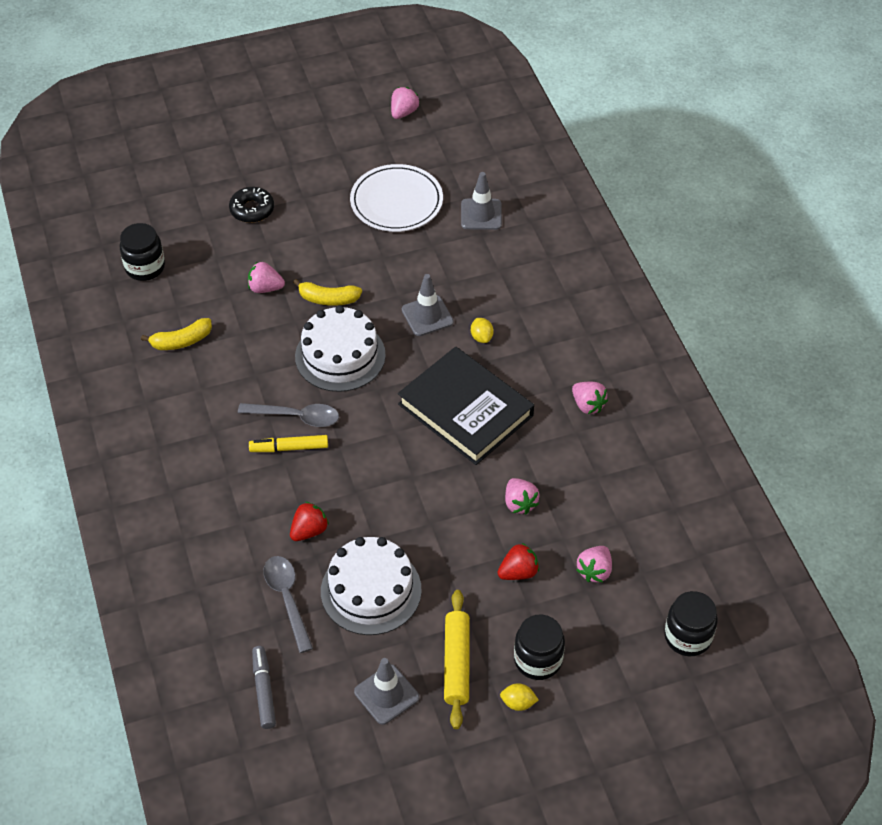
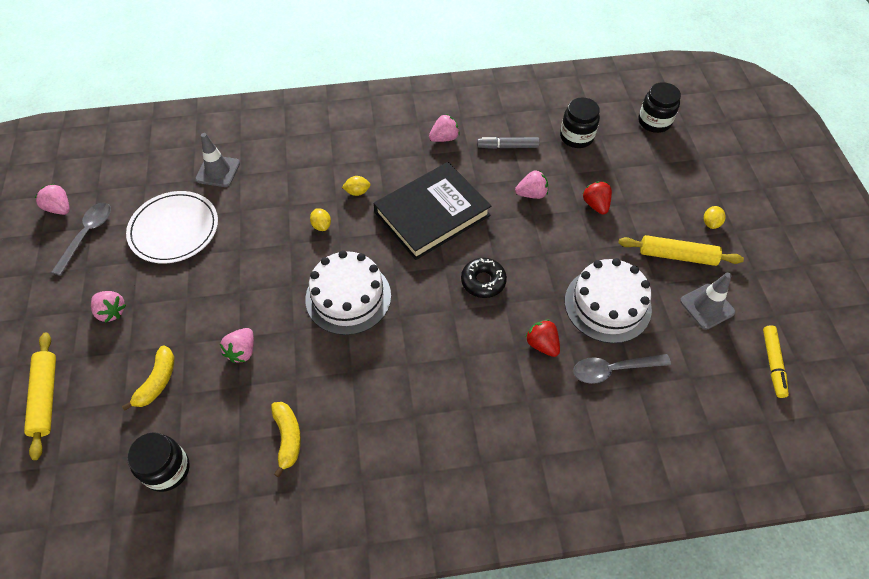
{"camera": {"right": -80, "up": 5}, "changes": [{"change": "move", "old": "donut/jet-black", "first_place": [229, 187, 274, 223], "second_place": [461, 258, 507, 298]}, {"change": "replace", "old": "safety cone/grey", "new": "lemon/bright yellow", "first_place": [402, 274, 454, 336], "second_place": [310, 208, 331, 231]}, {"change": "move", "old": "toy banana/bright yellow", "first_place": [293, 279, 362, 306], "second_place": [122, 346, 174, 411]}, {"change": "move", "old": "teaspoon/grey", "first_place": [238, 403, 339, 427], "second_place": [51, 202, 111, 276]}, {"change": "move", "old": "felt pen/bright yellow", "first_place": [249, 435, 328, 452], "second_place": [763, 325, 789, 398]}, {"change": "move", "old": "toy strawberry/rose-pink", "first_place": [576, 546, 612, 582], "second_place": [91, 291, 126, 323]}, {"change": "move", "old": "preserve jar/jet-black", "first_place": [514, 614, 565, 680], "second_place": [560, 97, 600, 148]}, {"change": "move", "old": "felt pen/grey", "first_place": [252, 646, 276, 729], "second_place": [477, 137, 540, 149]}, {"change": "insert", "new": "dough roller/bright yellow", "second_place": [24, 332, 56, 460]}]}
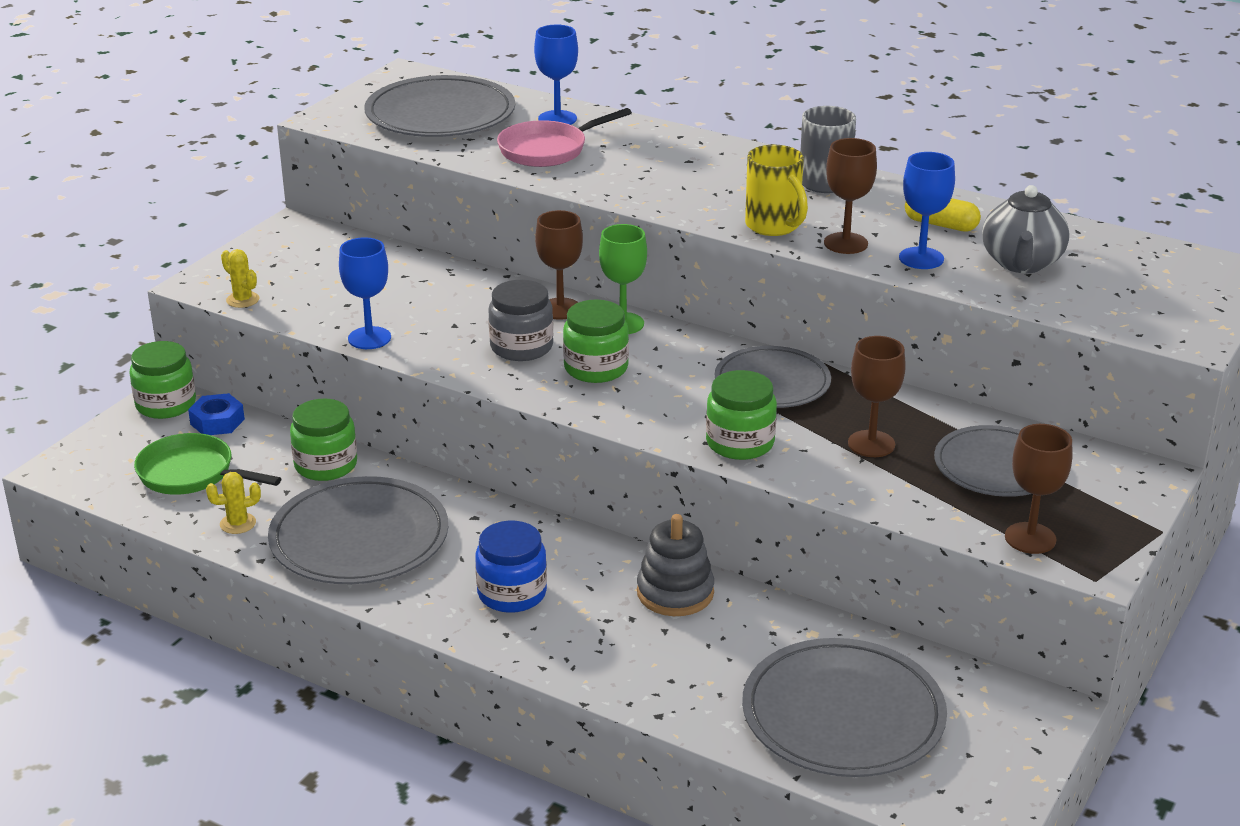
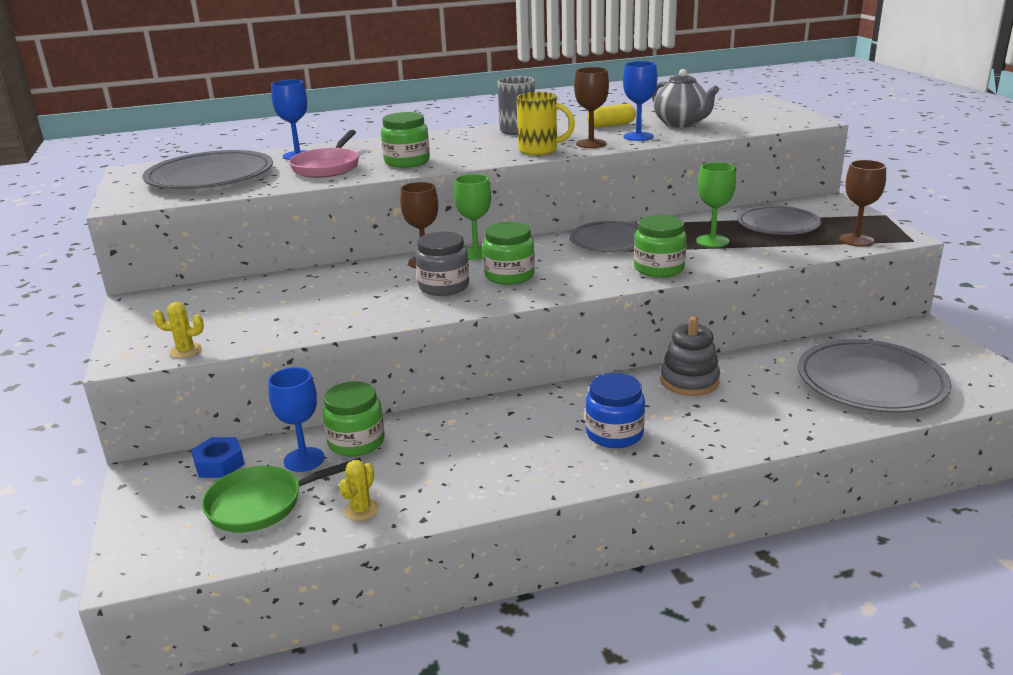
{"camera": {"right": -45, "up": -5}, "changes": [{"change": "move", "old": "chalice/royal blue", "first_place": [339, 237, 391, 349], "second_place": [268, 367, 325, 472]}, {"change": "recolor", "old": "chalice/russet", "new": "chalice/green", "first_place": [848, 336, 906, 457], "second_place": [696, 162, 736, 247]}, {"change": "move", "old": "preserve jar/green", "first_place": [129, 341, 196, 419], "second_place": [381, 112, 430, 168]}, {"change": "delete", "old": "dinner plate/grey", "first_place": [268, 476, 448, 584]}]}
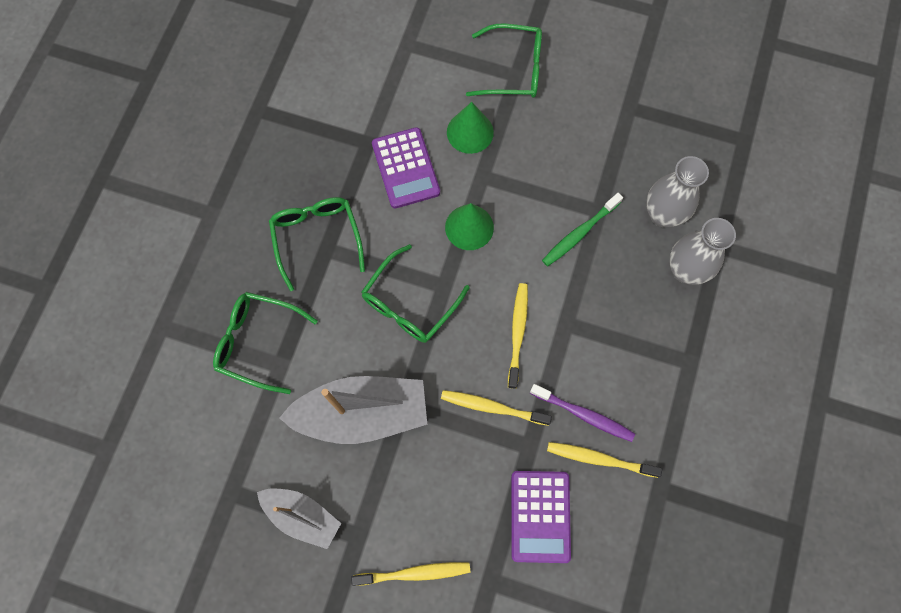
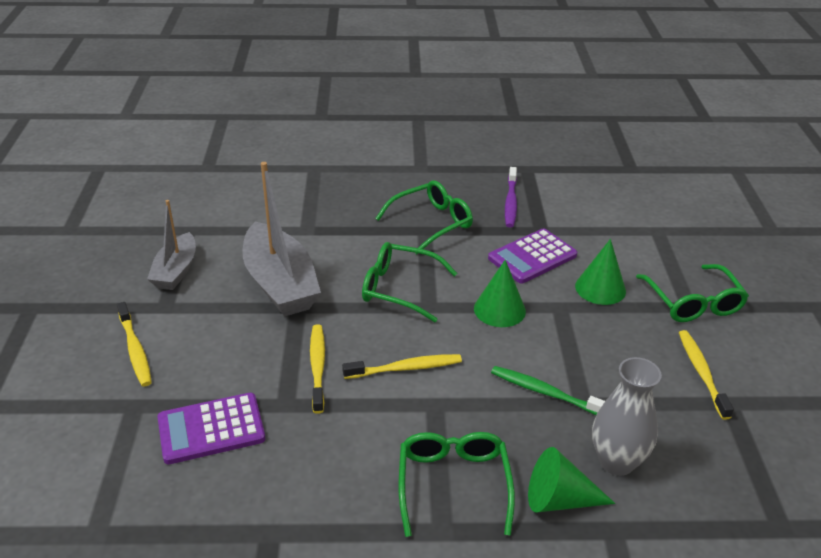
{"camera": {"right": 70, "up": -35}, "changes": [{"change": "replace", "old": "flower vase/grey", "new": "cone/green", "first_place": [669, 218, 736, 285], "second_place": [528, 447, 615, 513]}, {"change": "move", "old": "glasses/green", "first_place": [213, 292, 318, 394], "second_place": [399, 432, 515, 537]}, {"change": "move", "old": "tooth brush/purple", "first_place": [530, 384, 635, 442], "second_place": [505, 167, 517, 227]}, {"change": "move", "old": "tooth brush/bright yellow", "first_place": [547, 442, 662, 478], "second_place": [679, 330, 734, 420]}]}
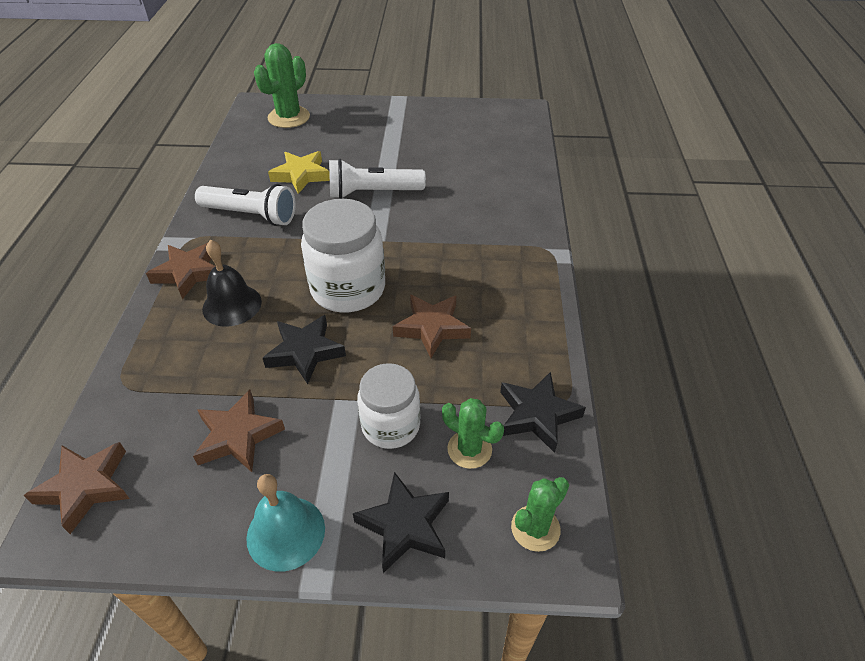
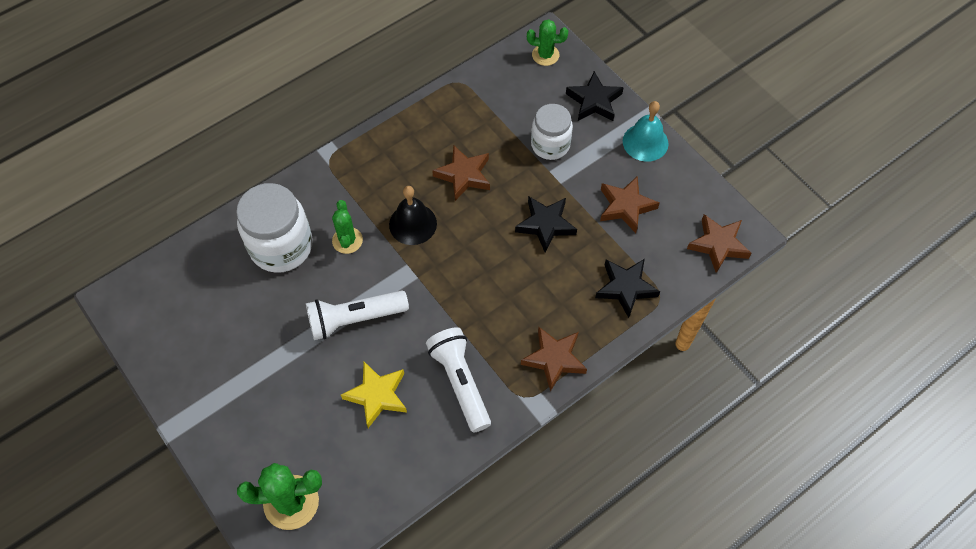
{"camera": {"right": -130, "up": 15}, "changes": [{"change": "rotate", "old": "torch/snow-white", "first_place": [329, 159, 426, 199], "second_place": [306, 291, 409, 340], "degrees": 120}, {"change": "move", "old": "preserve jar/snow-white", "first_place": [301, 199, 385, 313], "second_place": [236, 183, 313, 273]}, {"change": "move", "old": "bell/jet-black", "first_place": [202, 240, 262, 327], "second_place": [389, 186, 437, 245]}, {"change": "move", "old": "five-pointed star/jet-black", "first_place": [500, 372, 586, 453], "second_place": [595, 259, 660, 318]}, {"change": "move", "old": "saguaro cactus/green", "first_place": [442, 398, 504, 469], "second_place": [332, 200, 363, 254]}]}
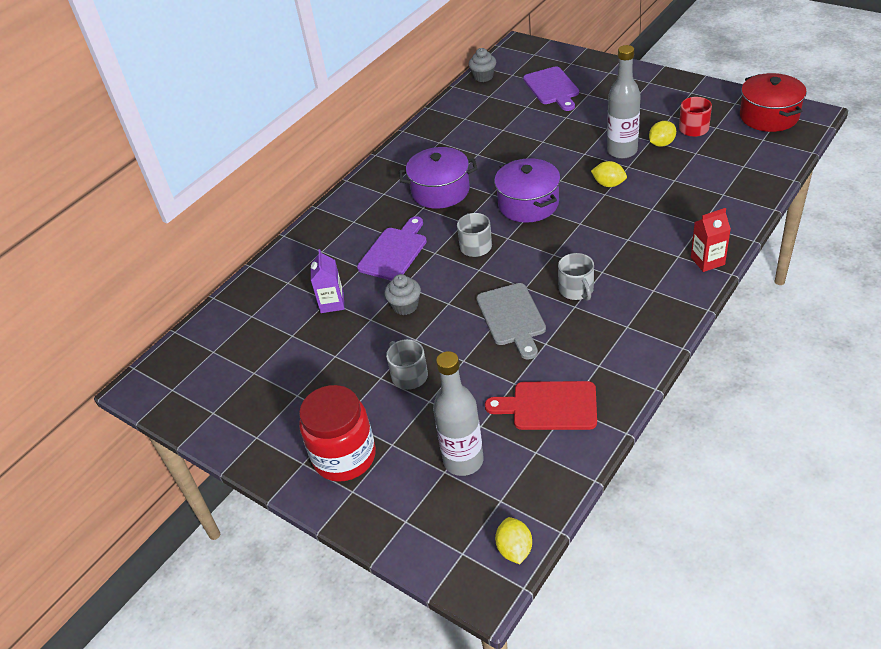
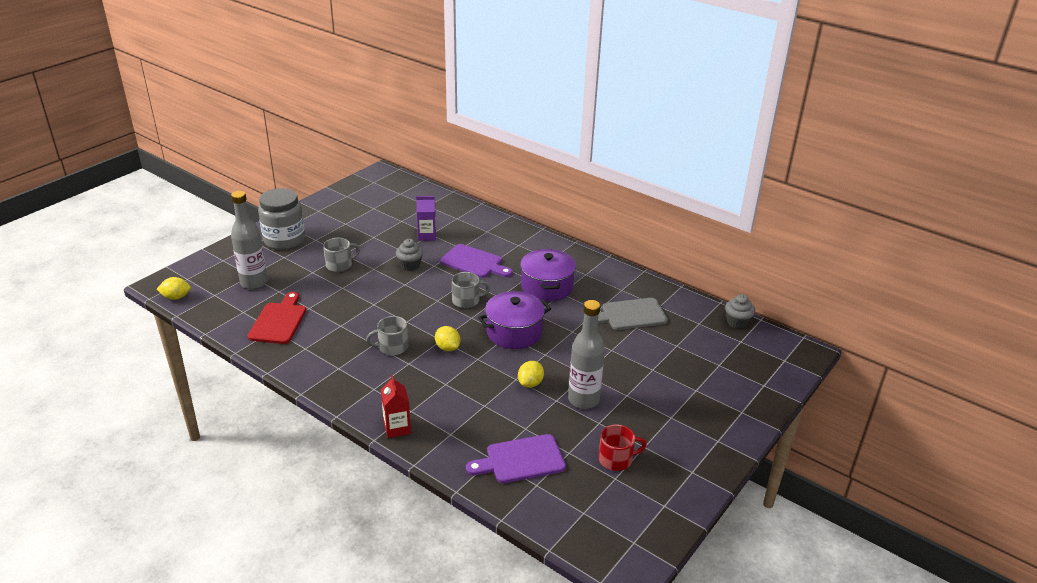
{"camera": {"right": 85, "up": -10}, "changes": [{"change": "move", "old": "cutting board/purple", "first_place": [523, 66, 579, 111], "second_place": [466, 434, 566, 483]}, {"change": "delete", "old": "stockpot/scarlet", "first_place": [740, 73, 807, 132]}, {"change": "move", "old": "lemon/bright yellow", "first_place": [649, 121, 676, 147], "second_place": [435, 326, 460, 351]}, {"change": "move", "old": "cutting board/grey", "first_place": [476, 283, 546, 360], "second_place": [598, 298, 668, 330]}, {"change": "recolor", "old": "preserve jar/scarlet", "new": "preserve jar/grey", "first_place": [299, 385, 376, 482], "second_place": [258, 188, 305, 250]}]}
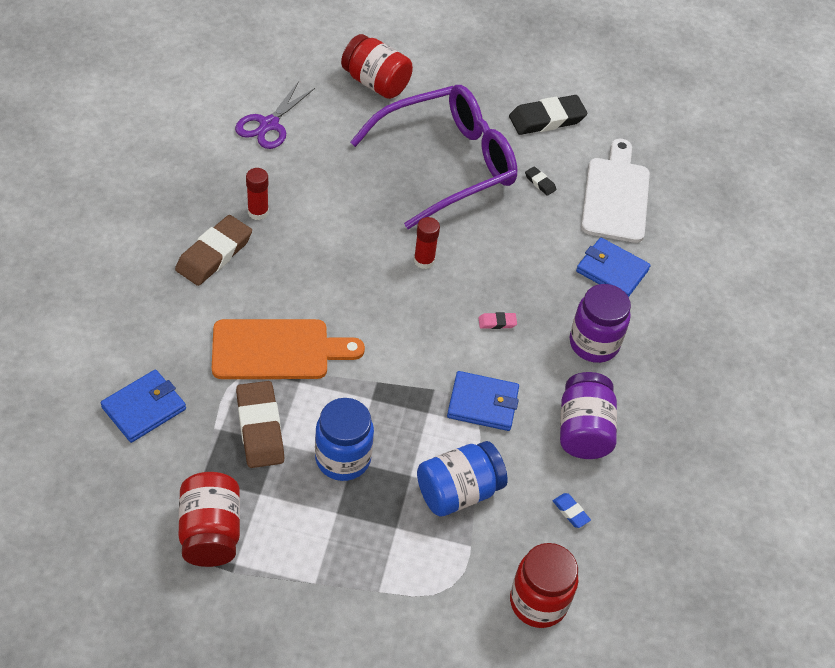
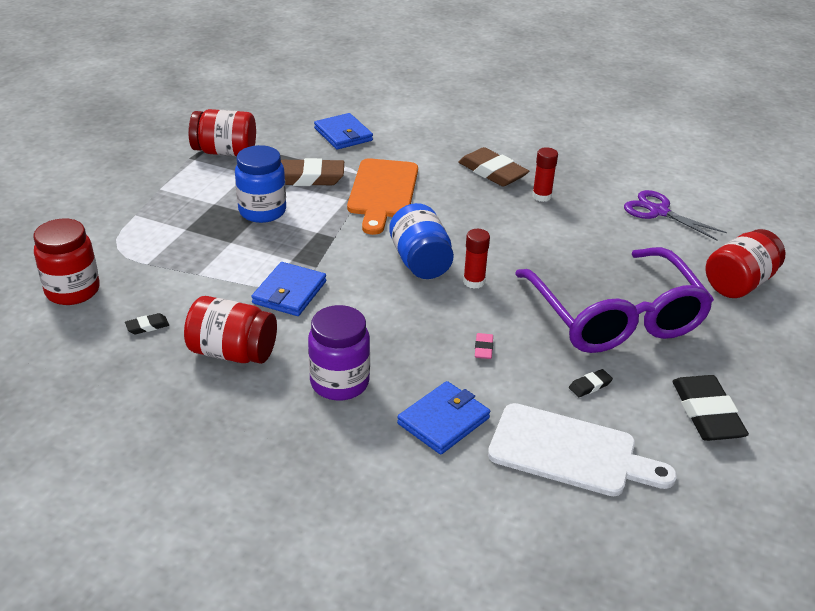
{"camera": {"right": 105, "up": -15}, "changes": [{"change": "move", "old": "pencil eraser/rose-pink", "first_place": [479, 312, 517, 329], "second_place": [475, 333, 493, 359]}, {"change": "recolor", "old": "preserve jar/purple", "new": "preserve jar/scarlet", "first_place": [560, 372, 617, 459], "second_place": [184, 296, 277, 364]}, {"change": "move", "old": "preserve jar/royal blue", "first_place": [417, 441, 508, 517], "second_place": [389, 203, 454, 279]}, {"change": "recolor", "old": "pencil eraser/royal blue", "new": "pencil eraser/jet-black", "first_place": [553, 493, 591, 528], "second_place": [125, 313, 169, 334]}]}
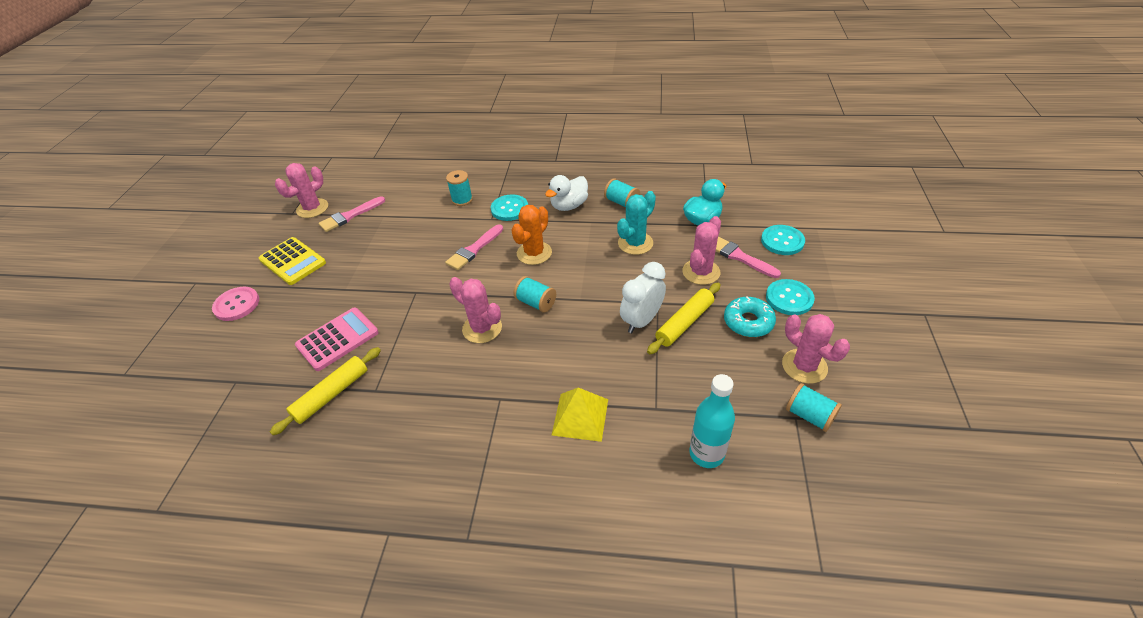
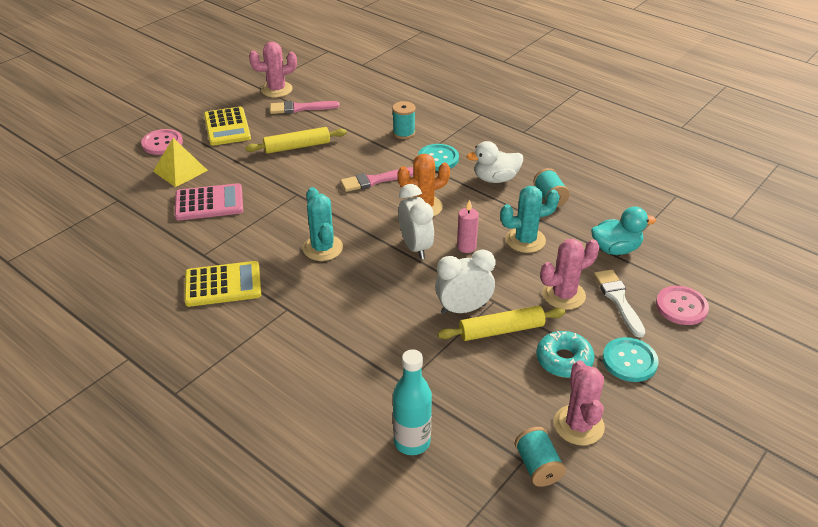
{"camera": {"right": 30, "up": -5}, "changes": [{"change": "recolor", "old": "sewing button/turquoise", "new": "sewing button/rose-pink", "first_place": [761, 225, 805, 255], "second_place": [656, 286, 709, 325]}, {"change": "recolor", "old": "paintbrush/rose-pink", "new": "paintbrush/snow-white", "first_place": [716, 237, 781, 278], "second_place": [594, 269, 645, 338]}, {"change": "delete", "old": "reel of thread/turquoise", "first_place": [514, 276, 556, 313]}, {"change": "recolor", "old": "saguaro cactus/rose-pink", "new": "saguaro cactus/turquoise", "first_place": [449, 277, 502, 343], "second_place": [303, 187, 343, 261]}, {"change": "move", "old": "dough roller/bright yellow", "first_place": [270, 347, 381, 435], "second_place": [245, 127, 347, 154]}, {"change": "move", "old": "pyramid/bright yellow", "first_place": [552, 388, 608, 442], "second_place": [153, 138, 208, 187]}, {"change": "insert", "new": "bedside clock/snow-white", "second_place": [398, 184, 434, 259]}, {"change": "insert", "new": "pillar candle/rose-pink", "second_place": [457, 200, 479, 253]}, {"change": "insert", "new": "adding machine/bright yellow", "second_place": [184, 261, 261, 307]}]}
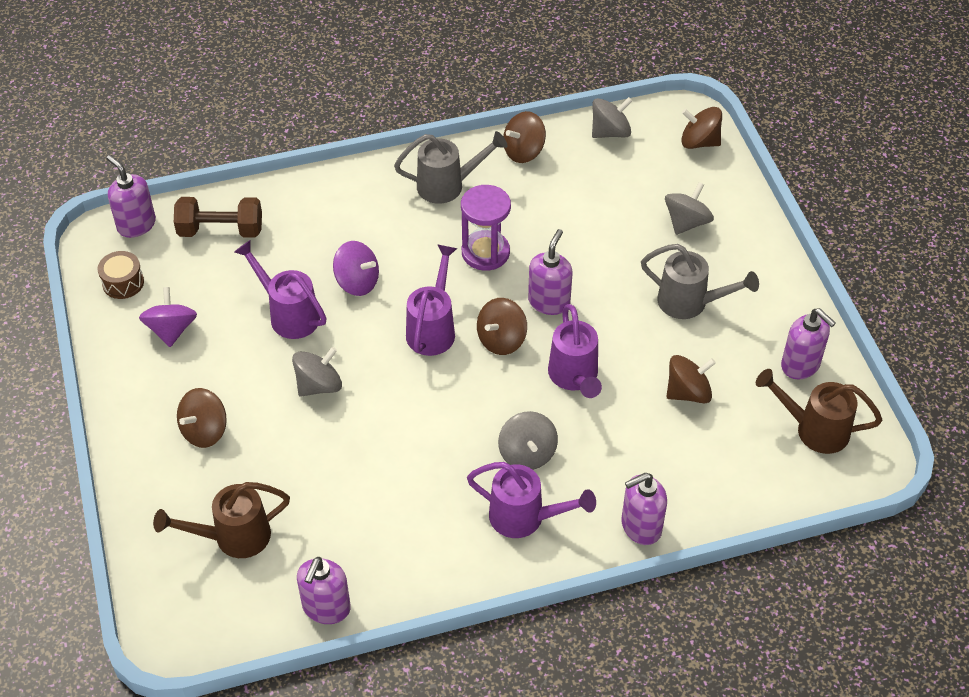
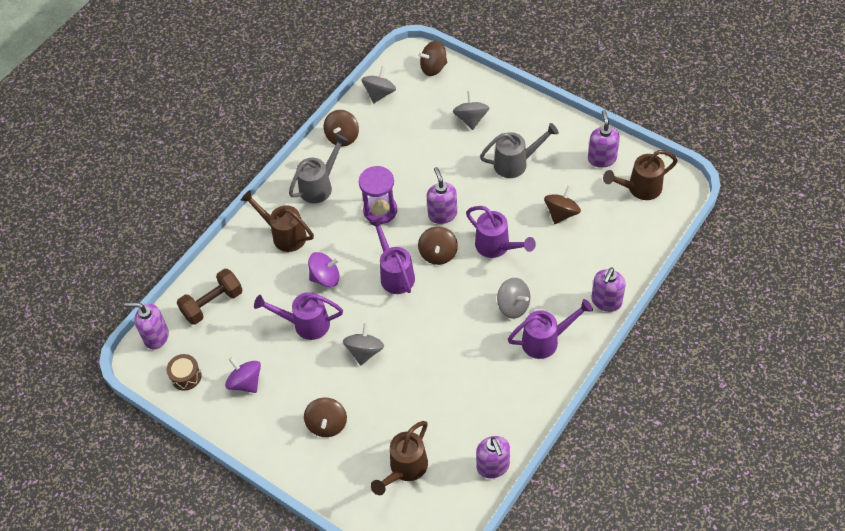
{"camera": {"right": -35, "up": 5}, "changes": [{"change": "rotate", "old": "soap pump/purple", "first_place": [781, 308, 836, 379], "second_place": [588, 110, 620, 168], "degrees": -105}, {"change": "insert", "new": "watering can/russet", "second_place": [241, 190, 314, 252]}]}
